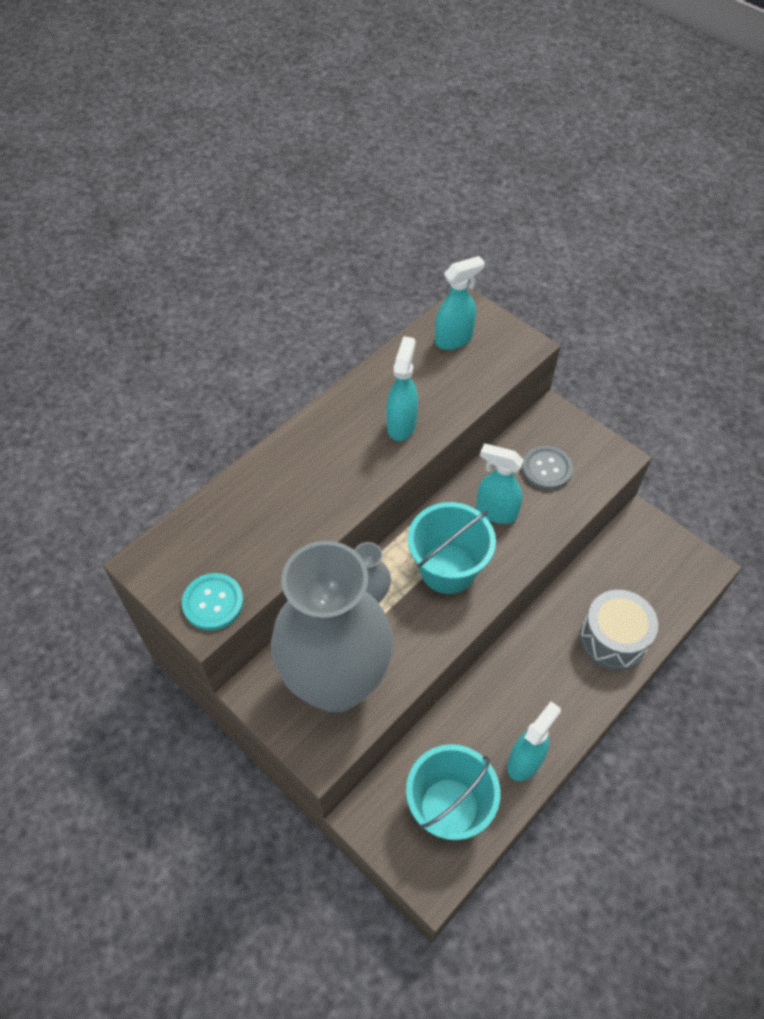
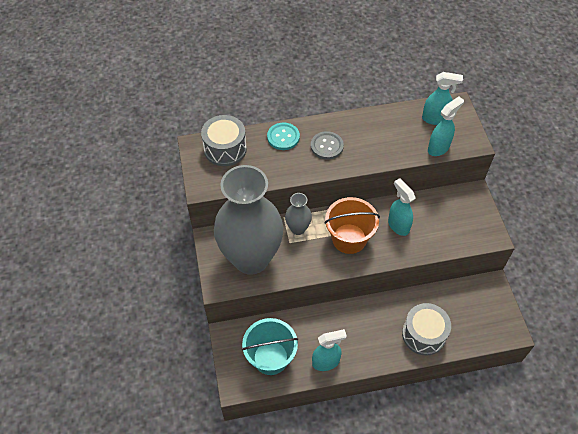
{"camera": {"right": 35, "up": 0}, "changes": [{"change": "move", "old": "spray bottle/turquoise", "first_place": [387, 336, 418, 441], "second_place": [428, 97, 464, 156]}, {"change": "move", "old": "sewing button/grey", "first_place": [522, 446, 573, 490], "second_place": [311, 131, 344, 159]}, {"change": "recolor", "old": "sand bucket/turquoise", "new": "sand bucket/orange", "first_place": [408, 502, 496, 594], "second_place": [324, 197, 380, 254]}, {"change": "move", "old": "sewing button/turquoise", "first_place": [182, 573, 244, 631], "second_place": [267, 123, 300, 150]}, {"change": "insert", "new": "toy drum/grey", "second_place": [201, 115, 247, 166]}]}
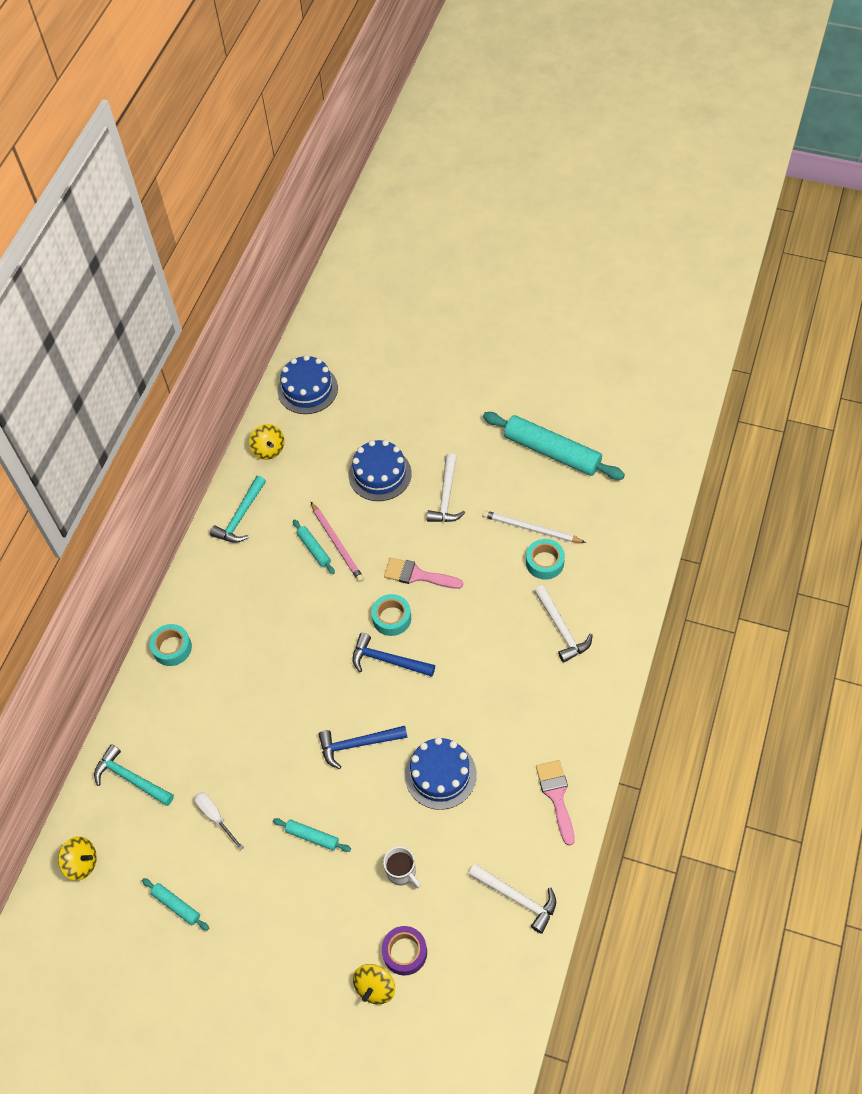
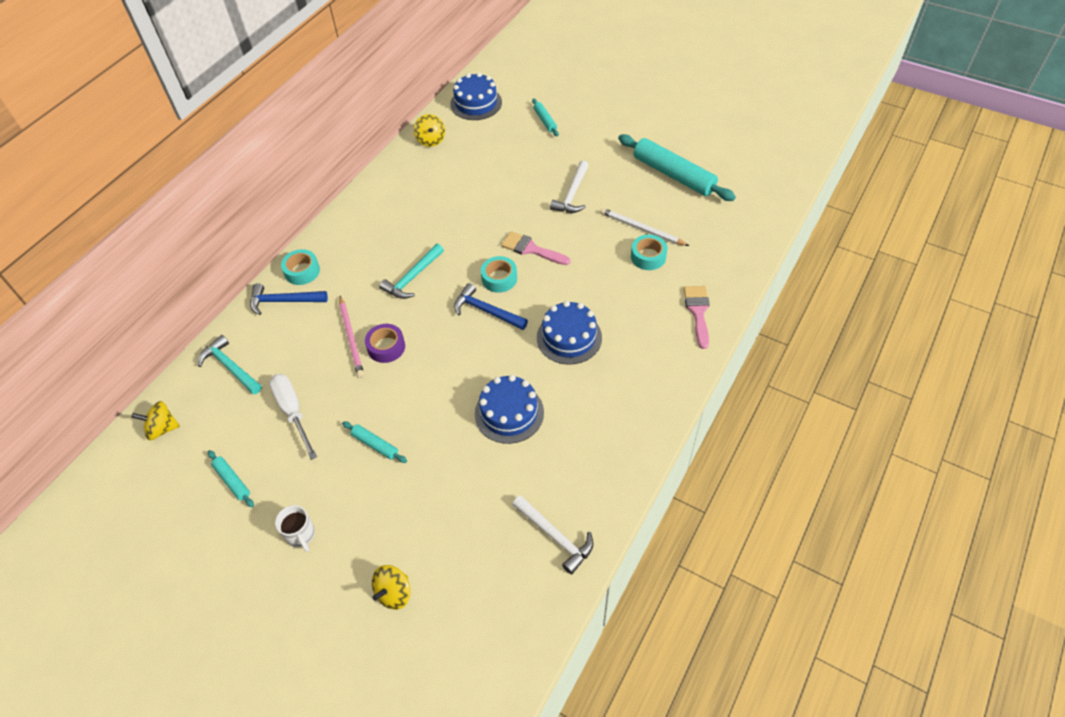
{"camera": {"right": 10, "up": -5}, "changes": [{"change": "move", "old": "cake/royal blue", "first_place": [348, 440, 412, 501], "second_place": [537, 301, 602, 364]}, {"change": "move", "old": "carpenter's hammer/turquoise", "first_place": [210, 476, 266, 543], "second_place": [379, 244, 444, 299]}, {"change": "move", "old": "wooden pencil/rose-pink", "first_place": [311, 502, 364, 582], "second_place": [339, 296, 364, 378]}, {"change": "move", "old": "dough roller/turquoise", "first_place": [293, 519, 335, 574], "second_place": [532, 99, 559, 136]}, {"change": "delete", "old": "carpenter's hammer/snow-white", "first_place": [534, 585, 593, 663]}, {"change": "move", "old": "carpenter's hammer/royal blue", "first_place": [319, 726, 408, 769], "second_place": [250, 283, 328, 315]}, {"change": "move", "old": "paintbrush/rose-pink", "first_place": [536, 760, 575, 846], "second_place": [684, 286, 710, 349]}, {"change": "resize", "old": "screwdriver/snow-white", "first_place": [194, 792, 244, 851], "second_place": [269, 374, 317, 460], "factor": 1.51}, {"change": "rotate", "old": "toy top/bright yellow", "first_place": [58, 836, 97, 881], "second_place": [131, 401, 180, 441], "degrees": 150}, {"change": "move", "old": "coffee mug/snow-white", "first_place": [383, 847, 421, 888], "second_place": [275, 505, 315, 552]}, {"change": "move", "old": "roll of tape/purple", "first_place": [382, 926, 427, 976], "second_place": [365, 324, 405, 363]}]}
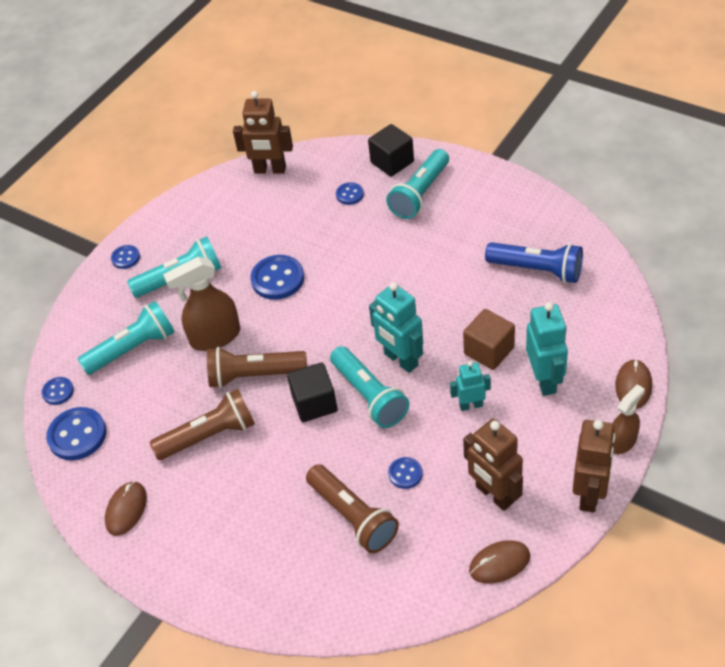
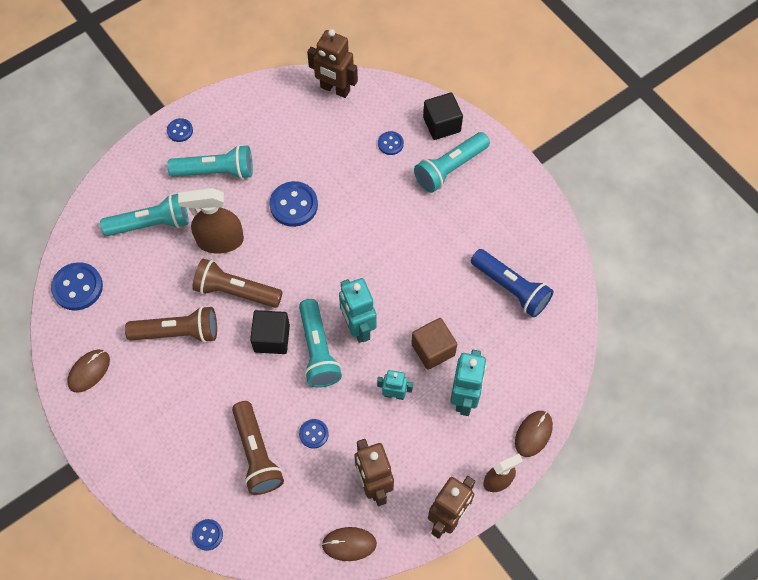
{"camera": {"right": 15, "up": 15}, "changes": [{"change": "move", "old": "sewing button/royal blue", "first_place": [42, 377, 74, 405], "second_place": [192, 519, 223, 551]}]}
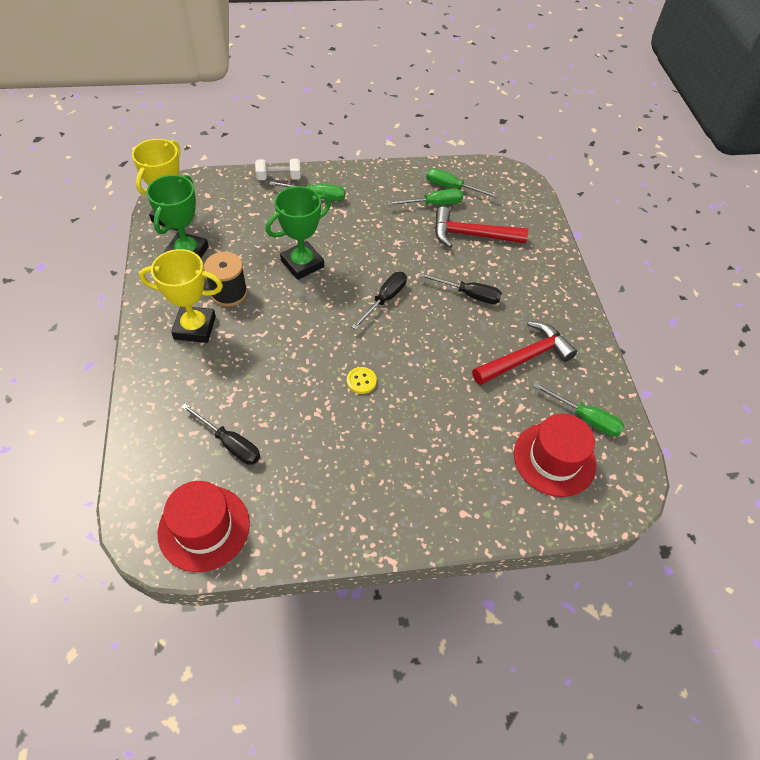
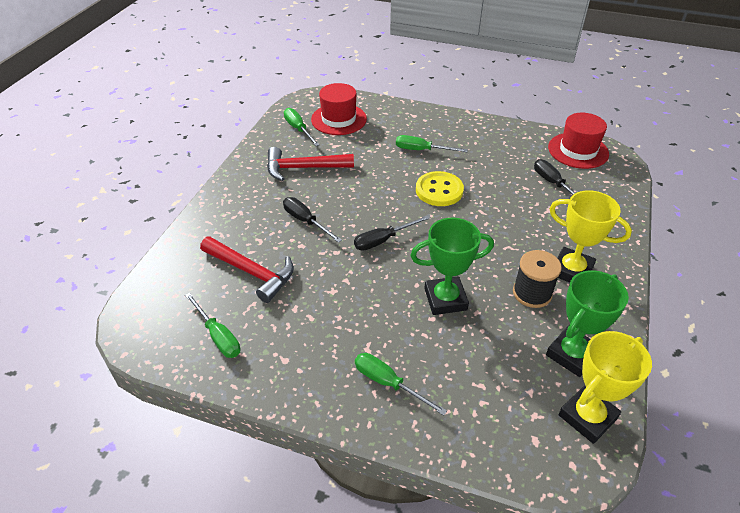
{"camera": {"right": -150, "up": -10}, "changes": [{"change": "delete", "old": "dumbbell/snow-white", "first_place": [255, 159, 301, 180]}, {"change": "move", "old": "screwdriver/green", "first_place": [387, 189, 463, 205], "second_place": [396, 135, 468, 152]}, {"change": "resize", "old": "sewing button/bright yellow", "first_place": [347, 367, 377, 394], "second_place": [416, 171, 464, 206], "factor": 1.92}]}
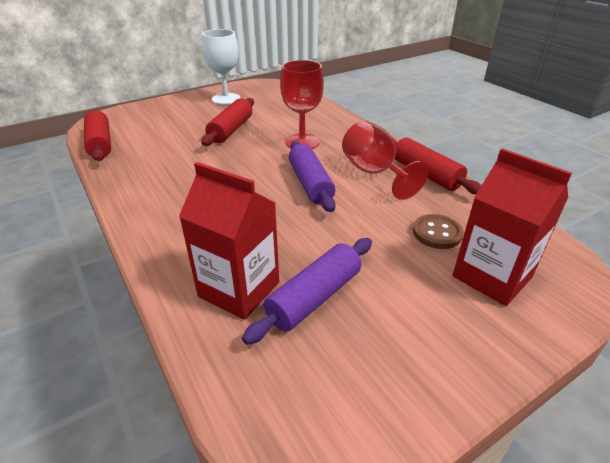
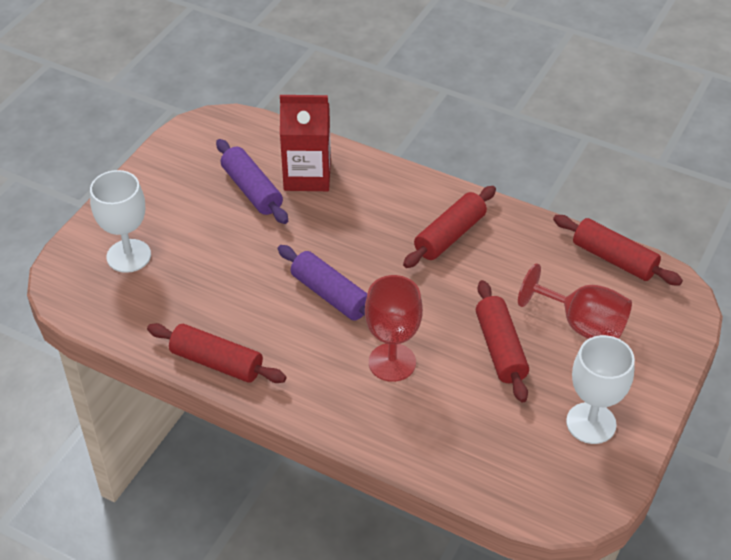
{"camera": {"right": 150, "up": 10}, "changes": [{"change": "move", "old": "chalice/scarlet", "first_place": [342, 121, 428, 200], "second_place": [518, 263, 632, 339]}, {"change": "replace", "old": "milk carton/scarlet", "new": "chalice/snow-white", "first_place": [453, 148, 572, 306], "second_place": [90, 170, 151, 273]}, {"change": "delete", "old": "sewing button/russet", "first_place": [413, 214, 464, 249]}, {"change": "rotate", "old": "dough roller/purple", "first_place": [242, 238, 372, 345], "second_place": [216, 139, 288, 224], "degrees": -45}, {"change": "insert", "new": "dough roller/scarlet", "second_place": [403, 186, 496, 268]}]}
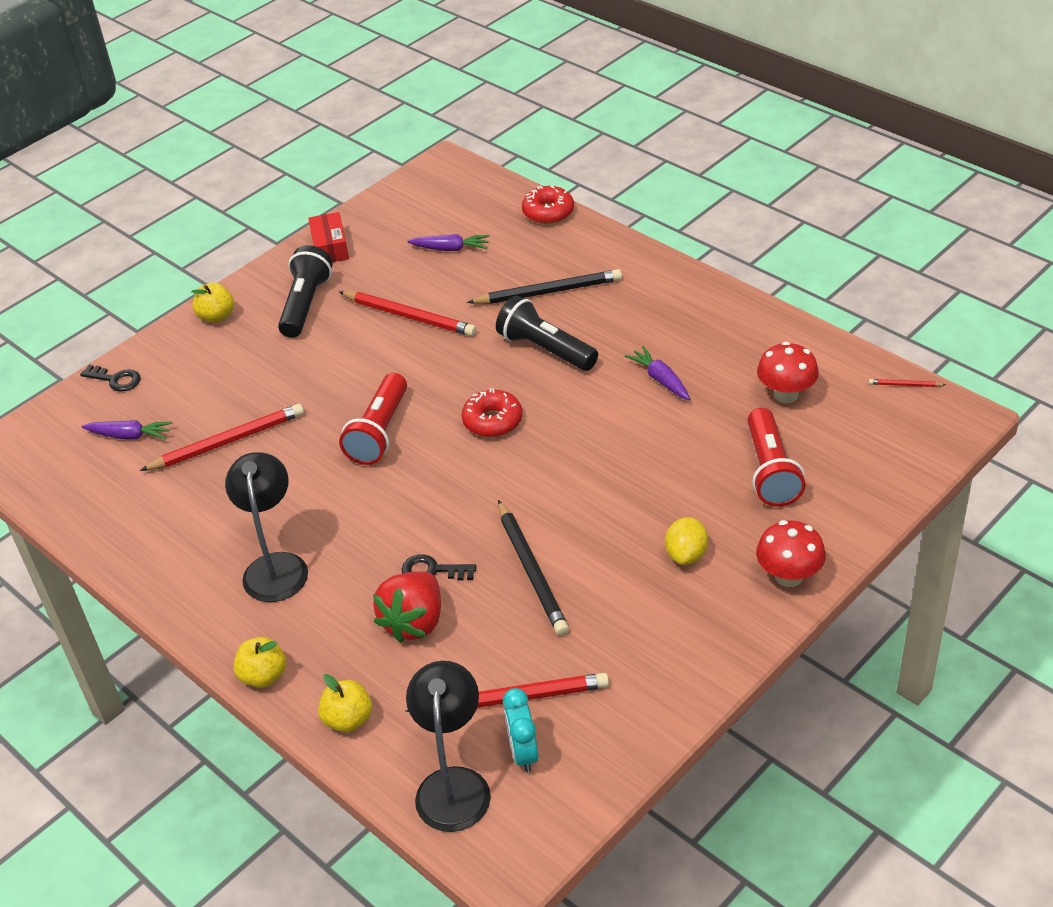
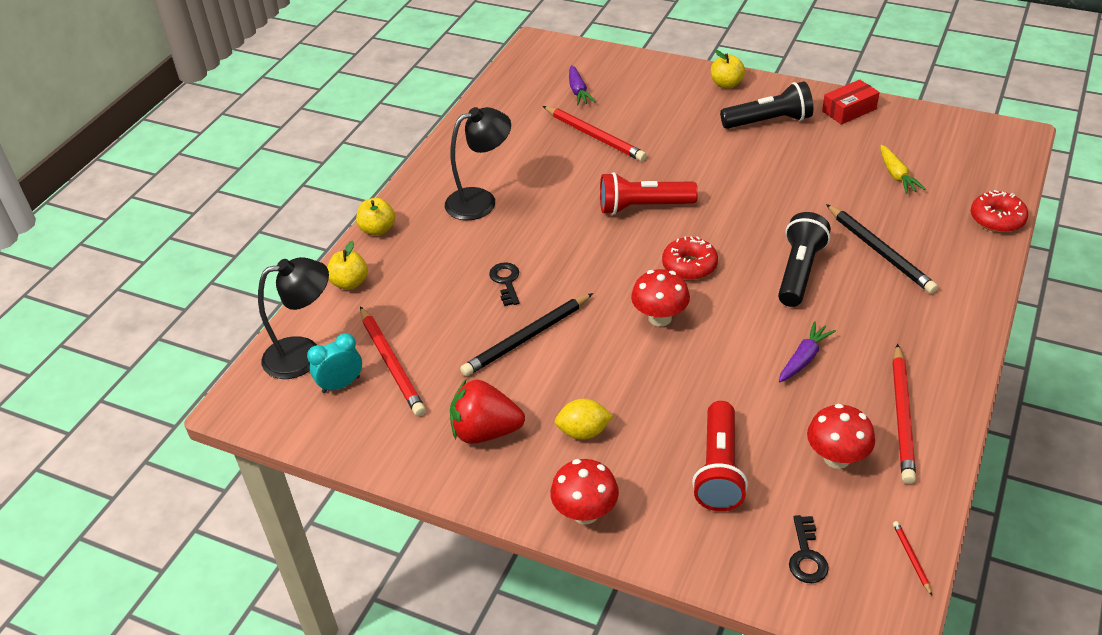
{"camera": {"right": 70, "up": 0}, "changes": [{"change": "recolor", "old": "root vegetable/purple", "new": "root vegetable/bright yellow", "first_place": [407, 234, 489, 251], "second_place": [880, 145, 925, 194]}, {"change": "move", "old": "wooden pencil/scarlet", "first_place": [339, 291, 477, 336], "second_place": [893, 344, 916, 484]}, {"change": "move", "old": "key/jet-black", "first_place": [80, 365, 141, 392], "second_place": [789, 515, 829, 583]}, {"change": "rotate", "old": "torch/scarlet", "first_place": [747, 408, 806, 507], "second_place": [692, 401, 748, 511], "degrees": -60}, {"change": "move", "old": "toy strawberry/scarlet", "first_place": [373, 571, 441, 643], "second_place": [450, 380, 525, 444]}, {"change": "insert", "new": "toadstool/scarlet", "second_place": [631, 269, 690, 327]}]}
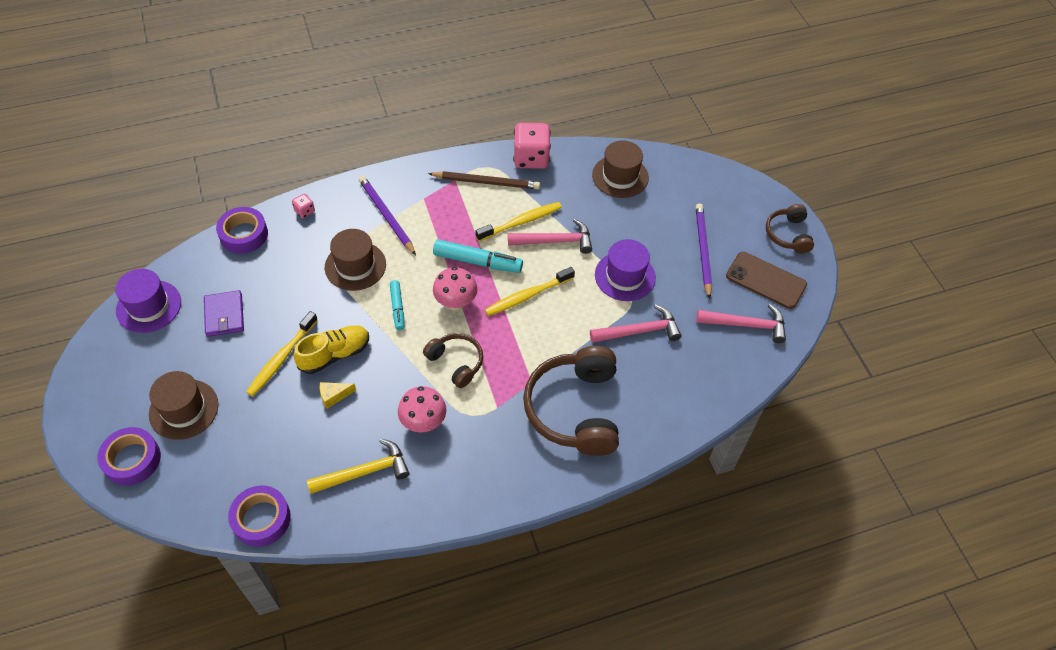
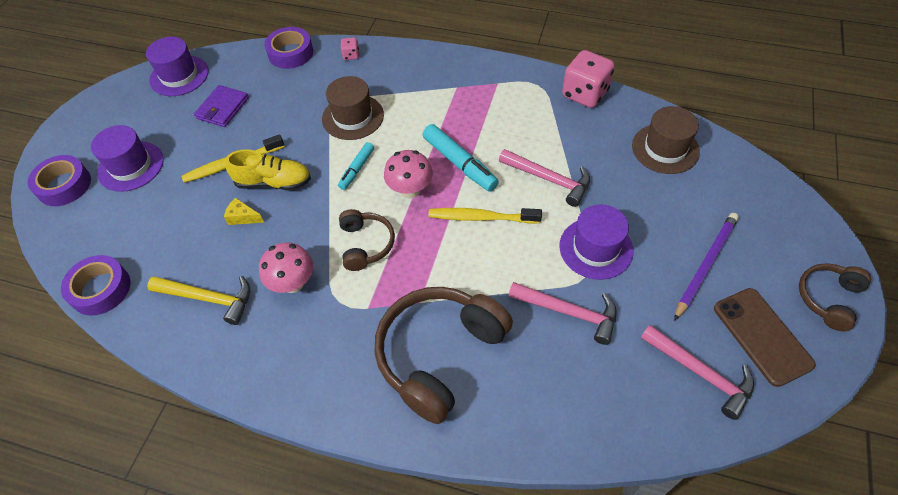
{"camera": {"right": 40, "up": 0}, "changes": [{"change": "delete", "old": "wooden pencil/russet", "first_place": [428, 171, 540, 189]}, {"change": "delete", "old": "wooden pencil/purple", "first_place": [359, 176, 416, 255]}, {"change": "delete", "old": "tooth brush/bright yellow", "first_place": [476, 202, 562, 241]}, {"change": "recolor", "old": "hat/russet", "new": "hat/purple", "first_place": [149, 371, 219, 440], "second_place": [91, 125, 163, 192]}]}
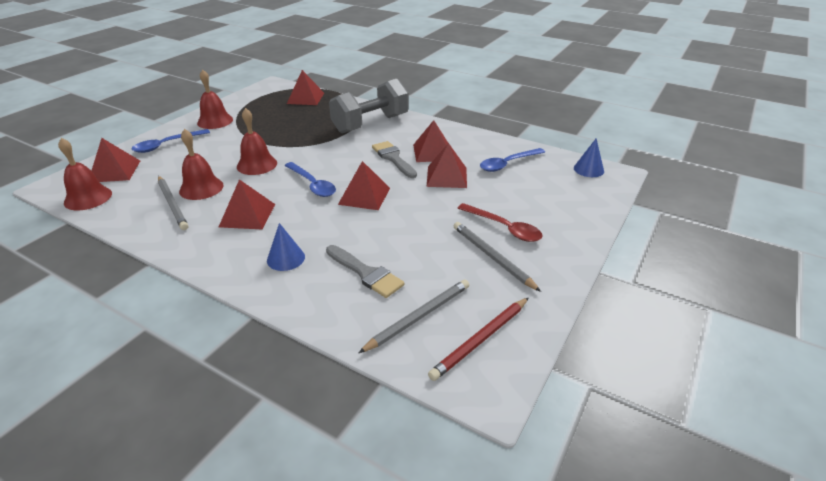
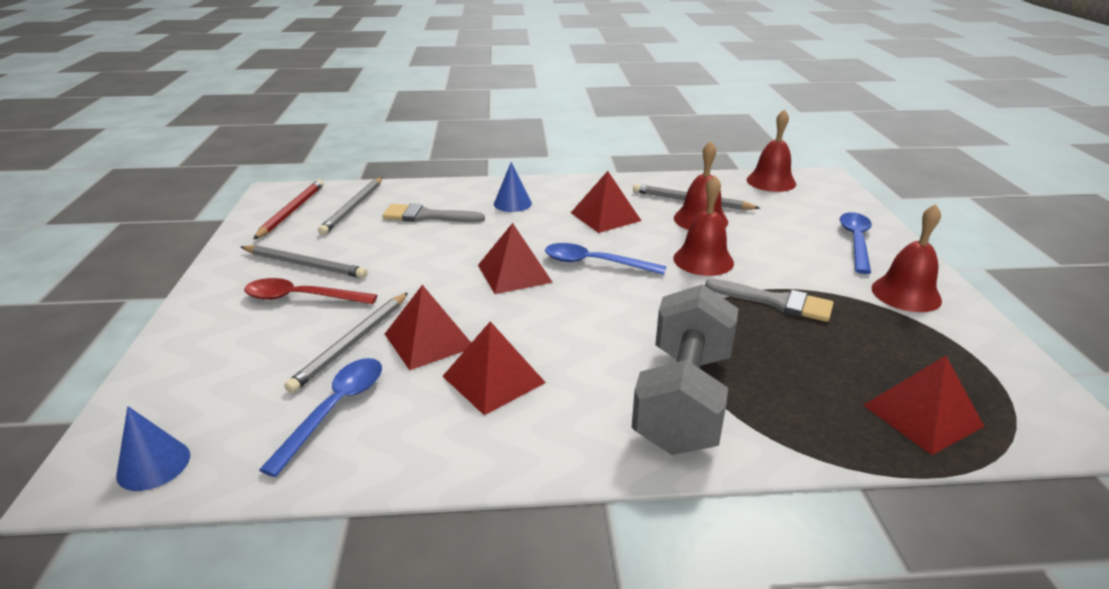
{"camera": {"right": 145, "up": -5}, "changes": [{"change": "delete", "old": "pyramid/scarlet", "first_place": [91, 138, 140, 182]}, {"change": "move", "old": "paintbrush/grey", "first_place": [372, 141, 417, 178], "second_place": [705, 279, 833, 322]}, {"change": "insert", "new": "wooden pencil/grey", "second_place": [284, 293, 408, 393]}]}
